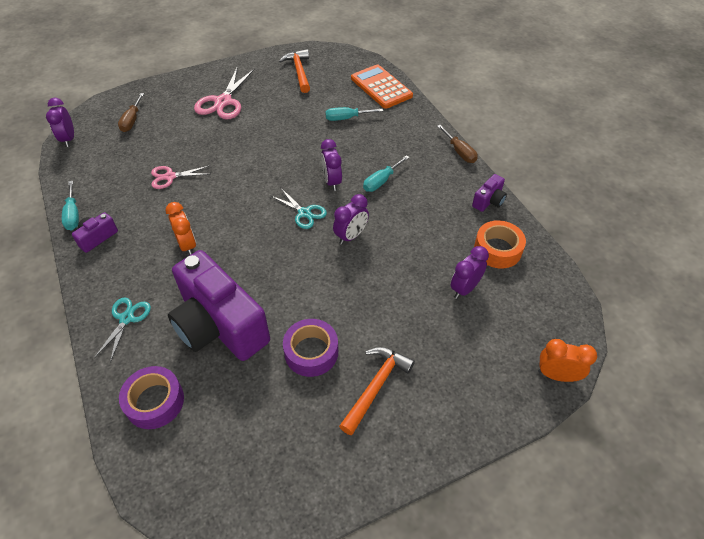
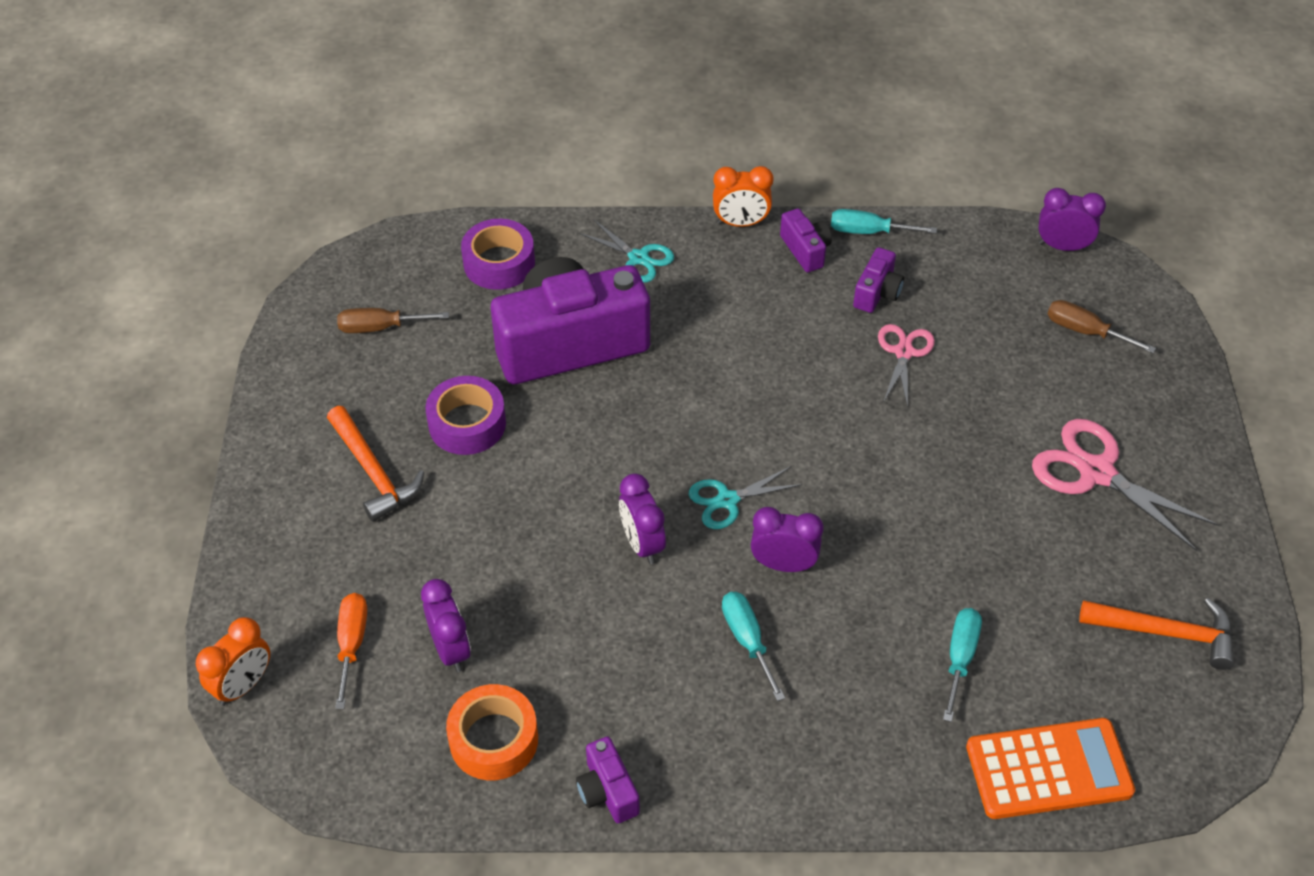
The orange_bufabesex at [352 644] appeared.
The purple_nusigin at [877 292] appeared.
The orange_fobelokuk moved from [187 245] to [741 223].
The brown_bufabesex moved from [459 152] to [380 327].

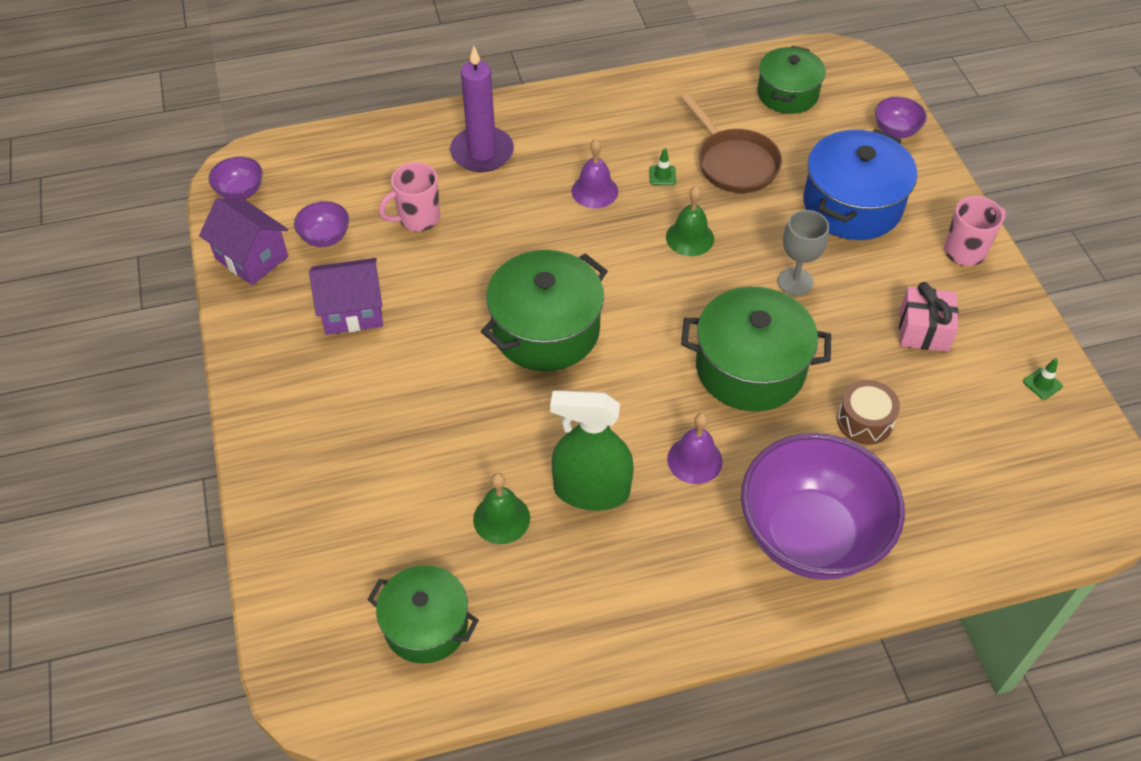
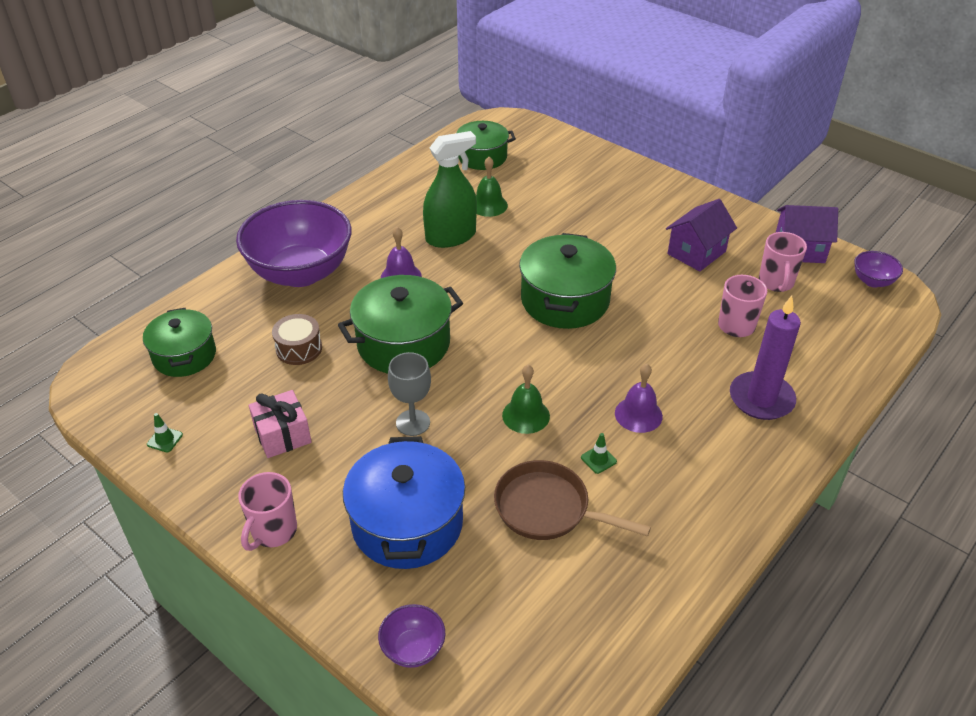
The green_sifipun moved from [787 94] to [184 356].
The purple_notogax at [325 237] was replaced by the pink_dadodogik at [776 283].

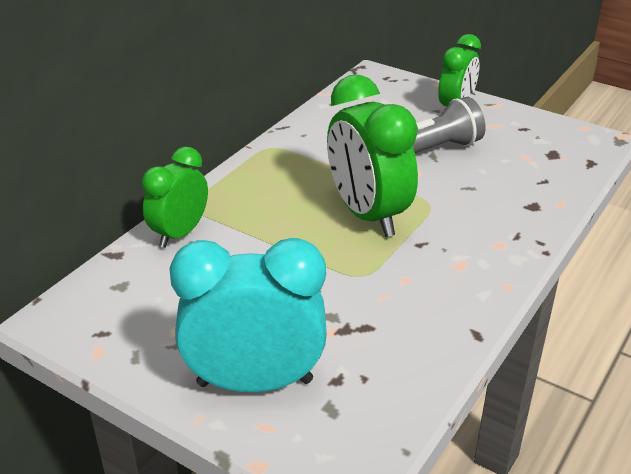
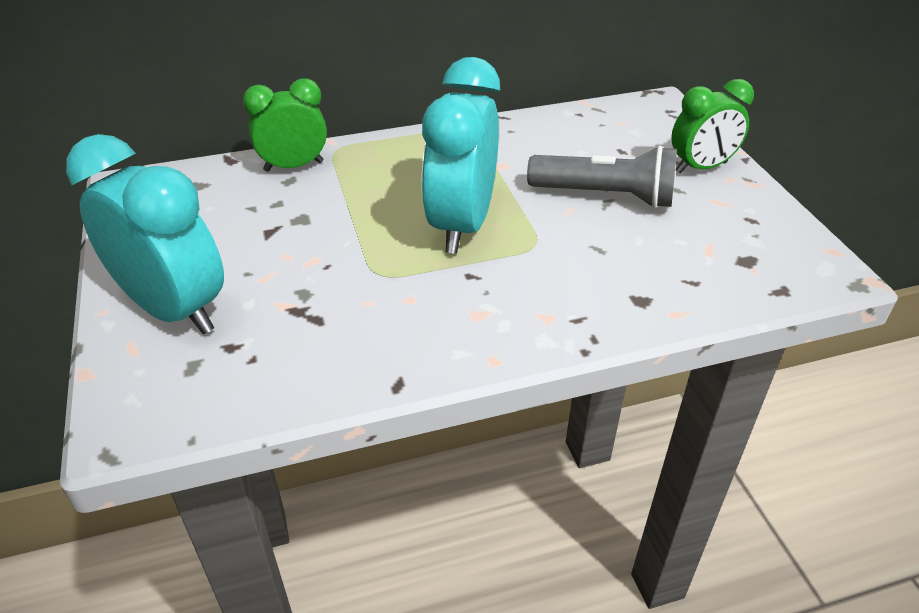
The green_fobelokuk at [367 215] became the turquoise_fobelokuk at [461 225].

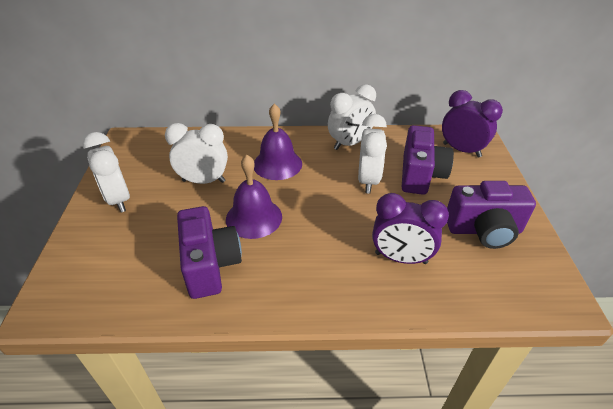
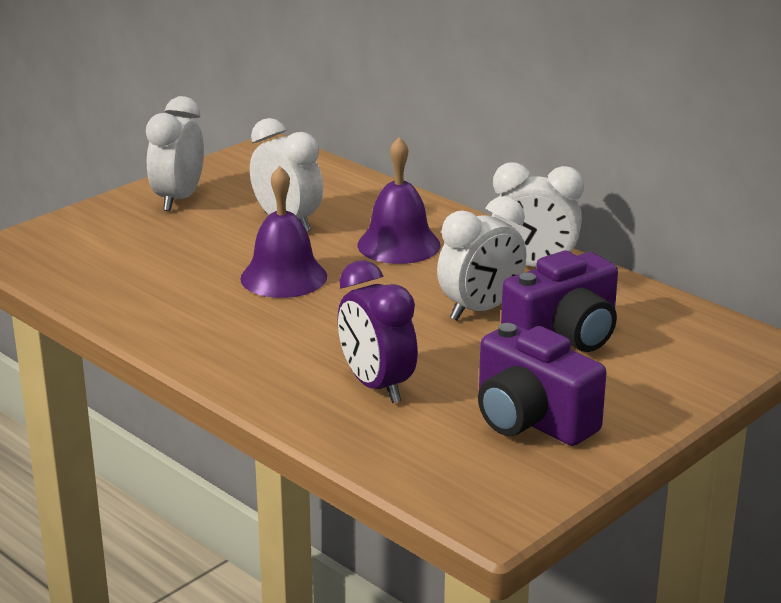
The purple_nusigin at [210 265] disappeared.
The purple_fobelokuk at [461 150] disappeared.

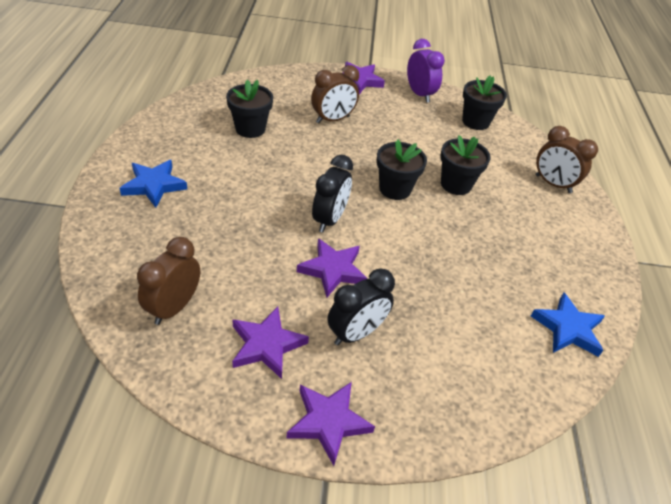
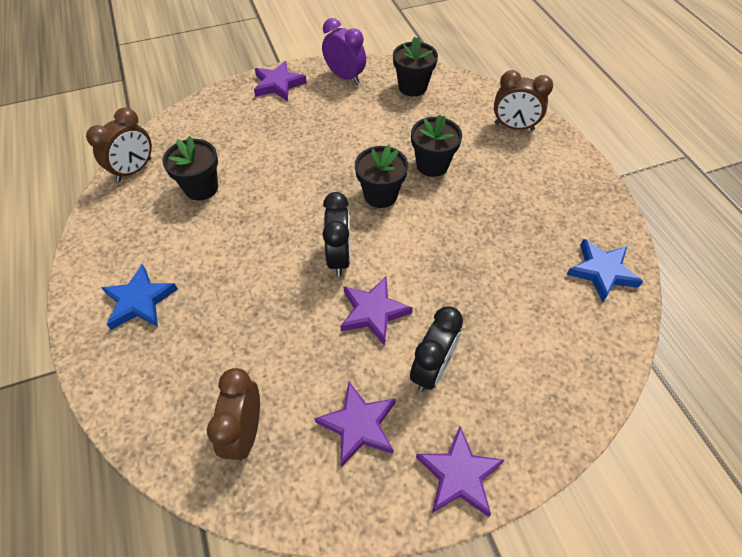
The brown_fobelokuk moved from [332 119] to [134 170].

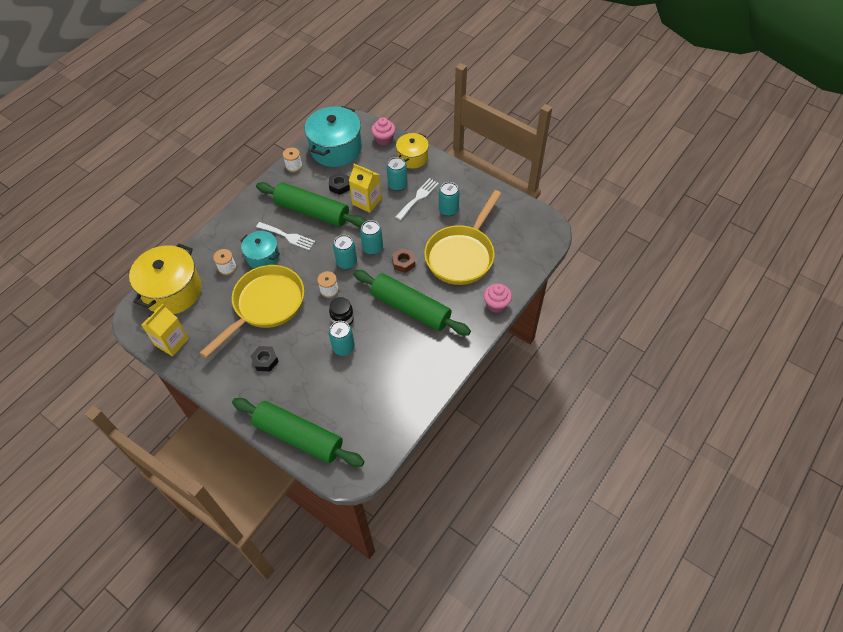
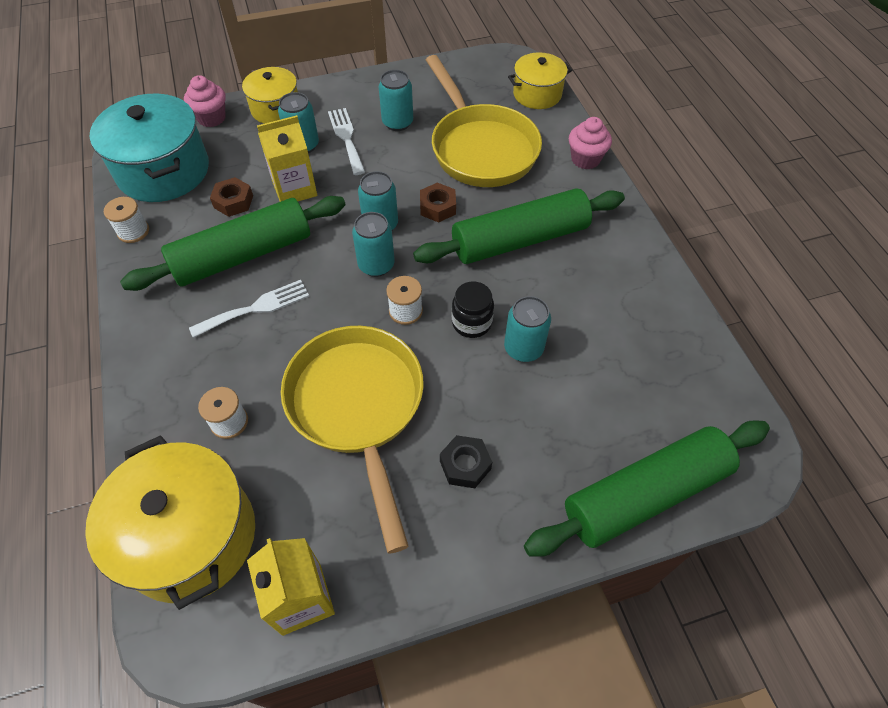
The turquoise_sifipun at [263 257] disappeared.
The yellow_sifipun at [537 94] appeared.
The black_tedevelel at [339 186] became the brown_tedevelel at [233 202].

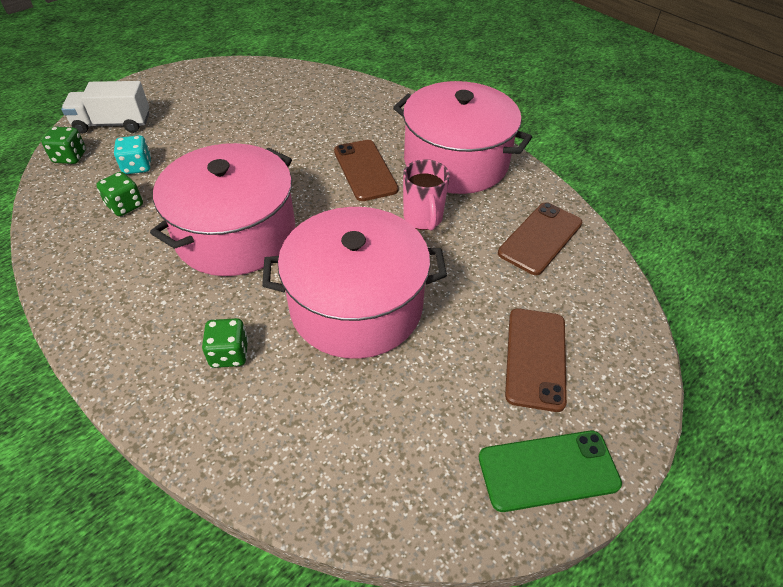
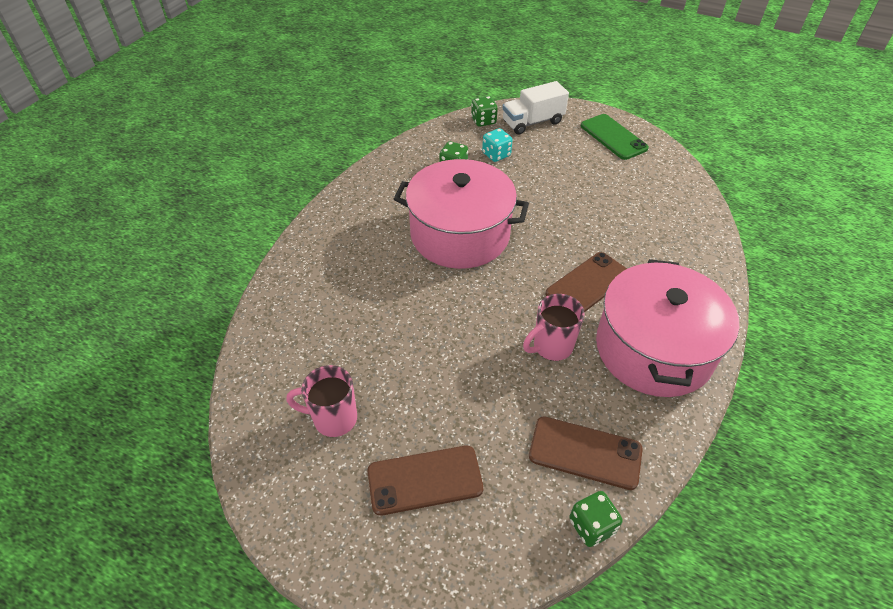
The pink_sifipun at [356 306] disappeared.
The pink_dadodogik at [333 418] appeared.
The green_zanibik moved from [229 354] to [591 526].
The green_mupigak moved from [548 470] to [613 137].
The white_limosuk at [113 124] turned 90 degrees counterclockwise.

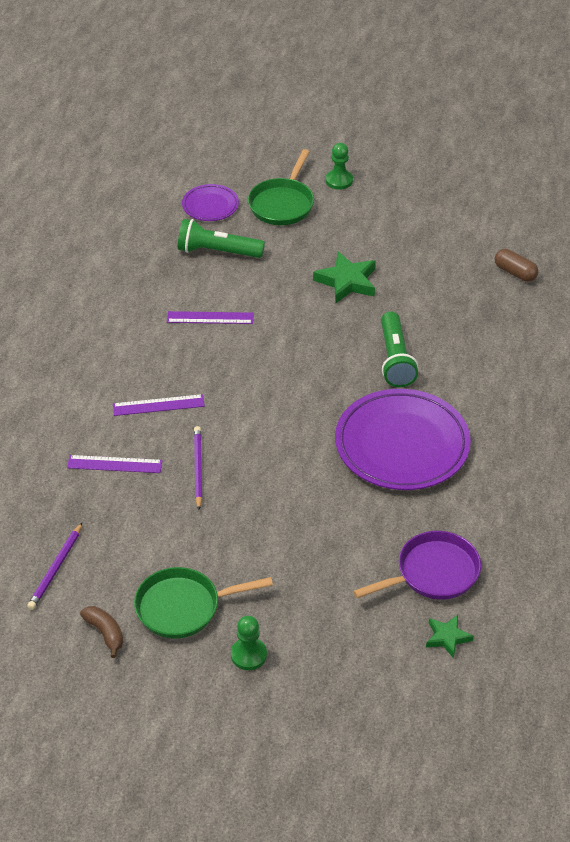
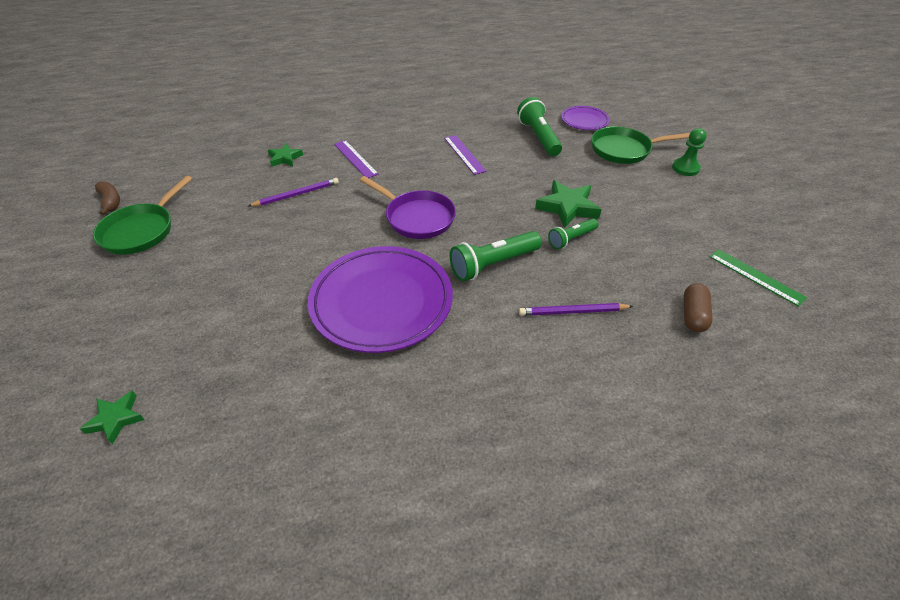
The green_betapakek at [248 655] disappeared.
The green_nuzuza at [571 239] appeared.
The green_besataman at [756 276] appeared.
The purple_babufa moved from [56 568] to [573 312].
The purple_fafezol moved from [432 573] to [416 217].
The purple_besataman at [114 464] was replaced by the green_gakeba at [285 158].
The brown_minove at [105 633] turned 60 degrees counterclockwise.
The green_fafezol at [183 607] turned 120 degrees counterclockwise.

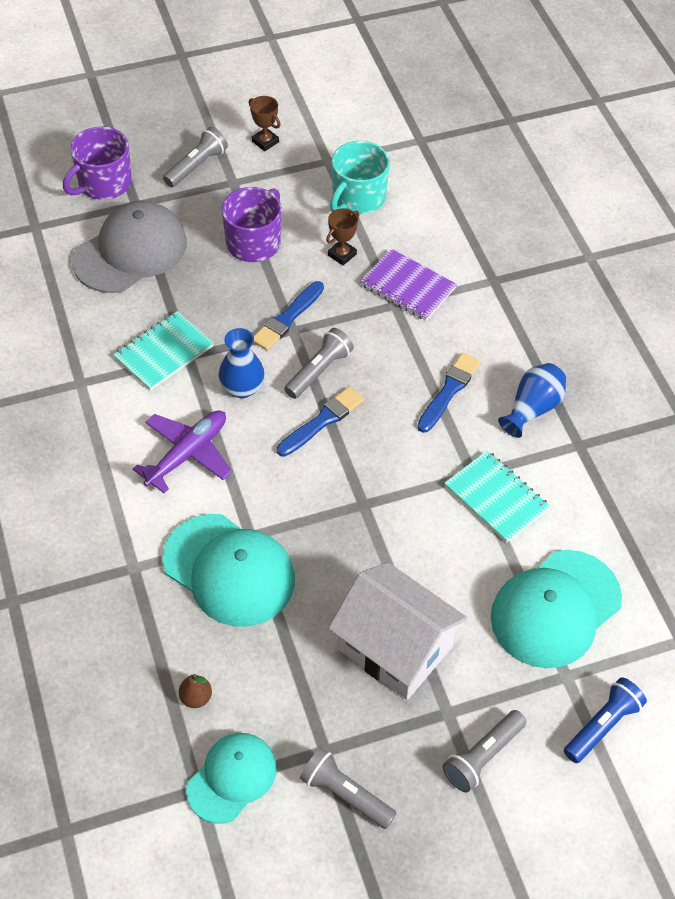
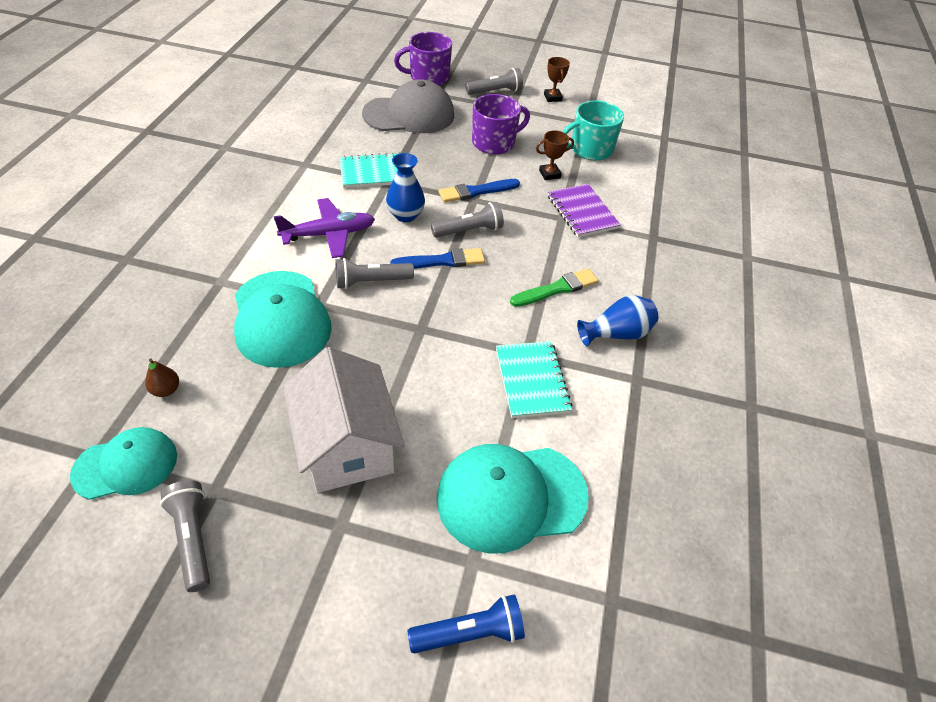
The grey_nuzuza moved from [483 756] to [371 282].
The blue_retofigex at [449 391] became the green_retofigex at [556 289].

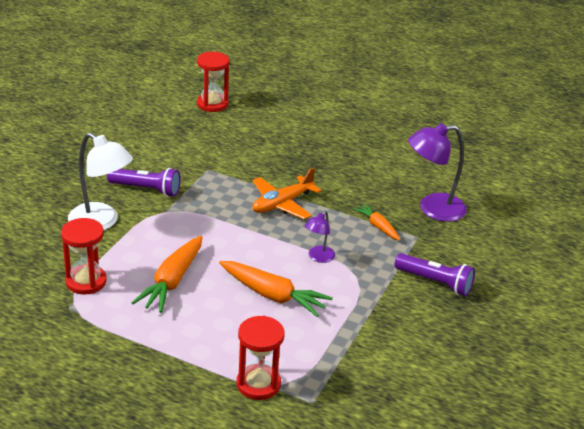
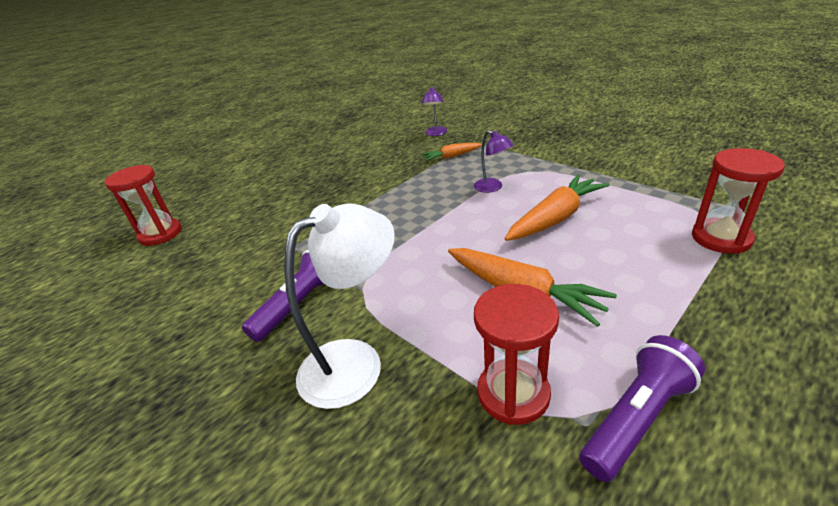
The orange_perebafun at [282 204] disappeared.
The purple_nuzuza moved from [435 282] to [637 418].
The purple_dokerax at [432 209] changed to 0.53 times the size.

